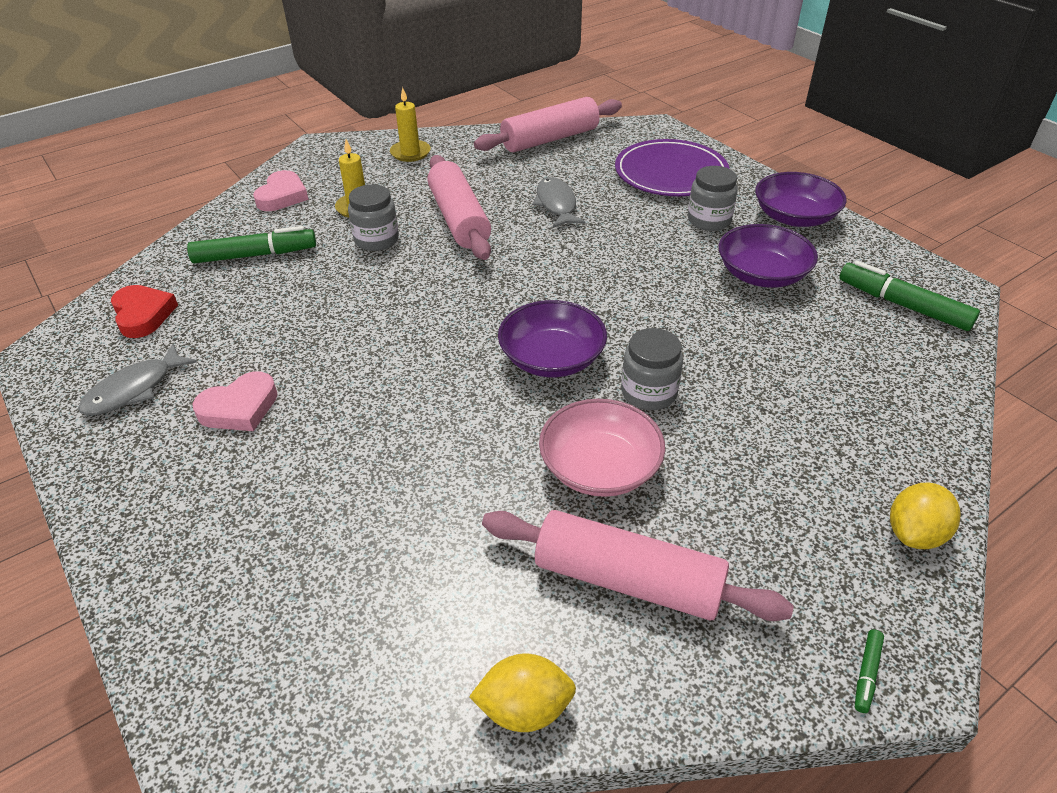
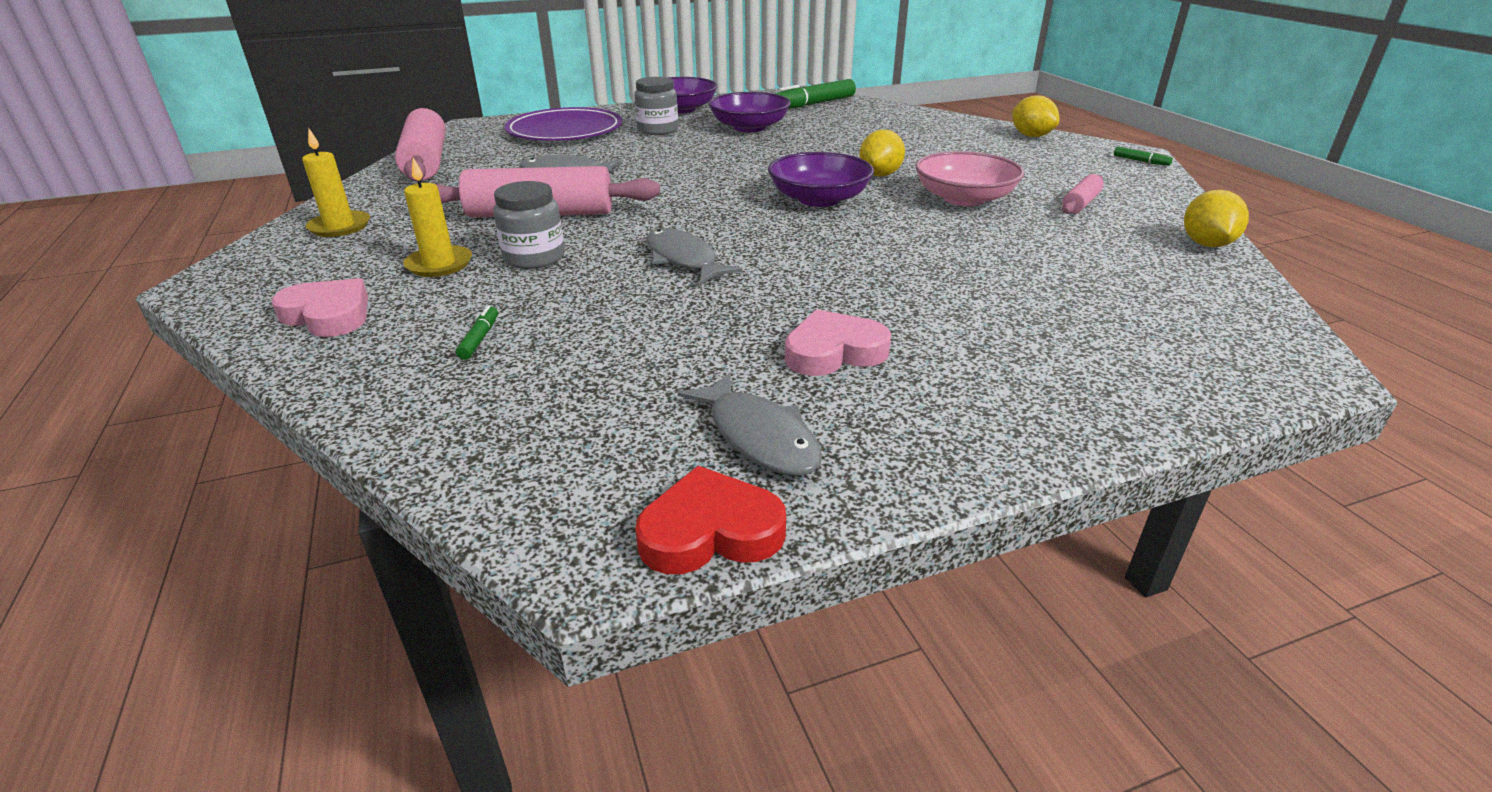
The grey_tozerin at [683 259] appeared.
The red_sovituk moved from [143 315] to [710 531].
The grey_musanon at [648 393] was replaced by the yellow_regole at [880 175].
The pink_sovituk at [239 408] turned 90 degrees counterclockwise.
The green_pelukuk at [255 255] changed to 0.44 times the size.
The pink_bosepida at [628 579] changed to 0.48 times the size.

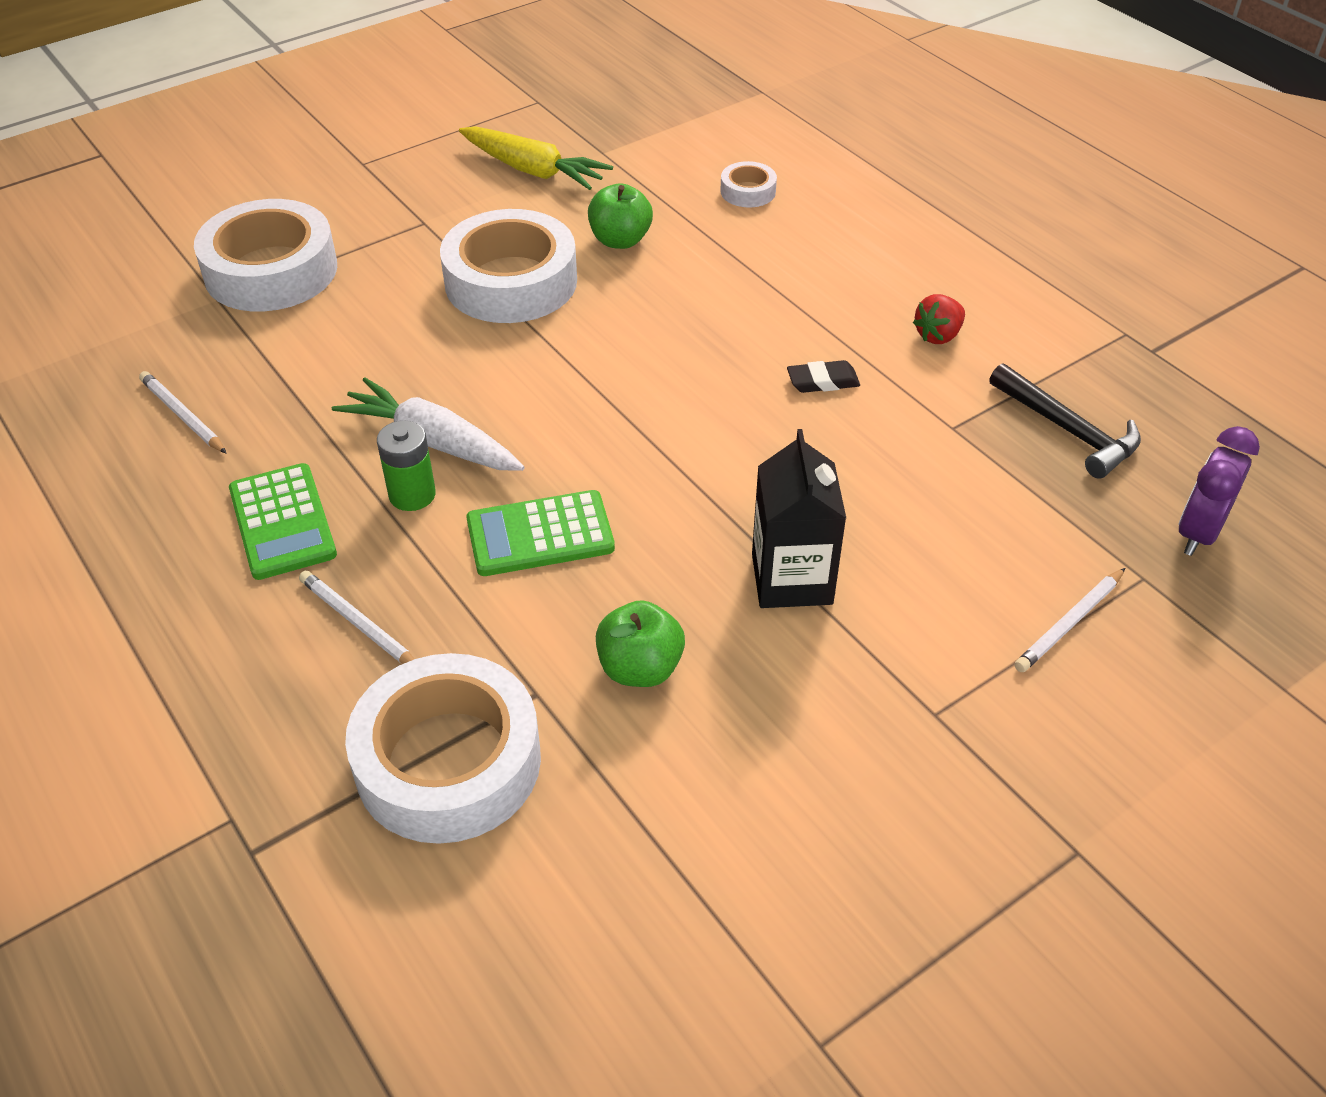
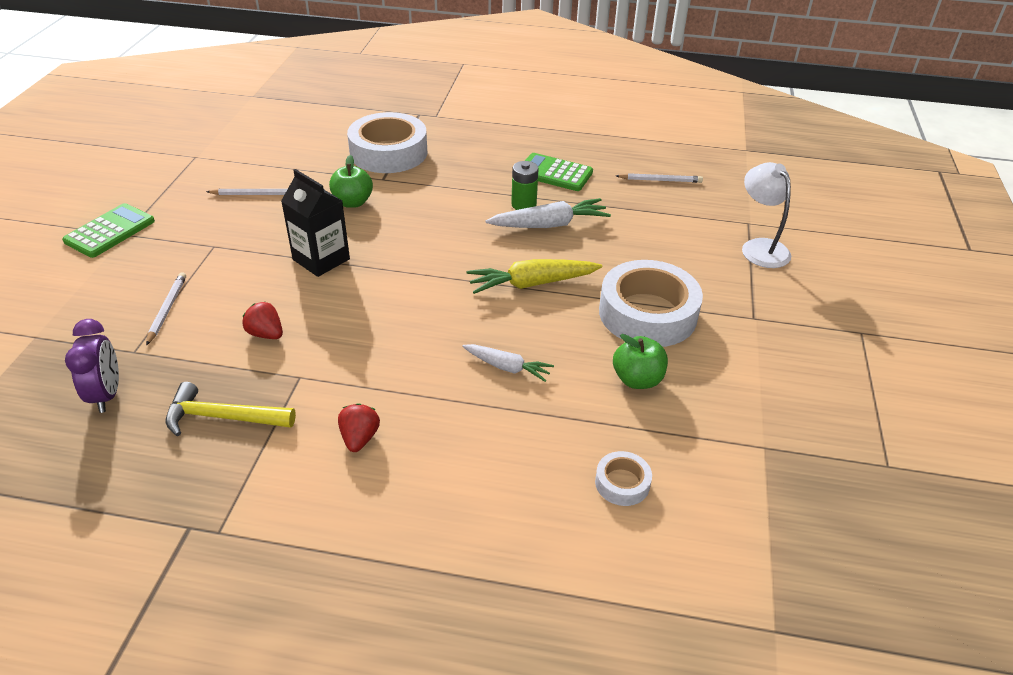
The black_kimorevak at [823 381] disappeared.
The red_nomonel at [266 334] appeared.
The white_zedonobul at [507 367] appeared.
The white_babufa moved from [359 624] to [255 194].
The yellow_zedonobul moved from [532 170] to [532 284].
The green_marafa moved from [540 534] to [110 231].
The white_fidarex at [271 271] was replaced by the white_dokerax at [760 247].
The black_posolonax at [1068 430] became the yellow_posolonax at [222 417].

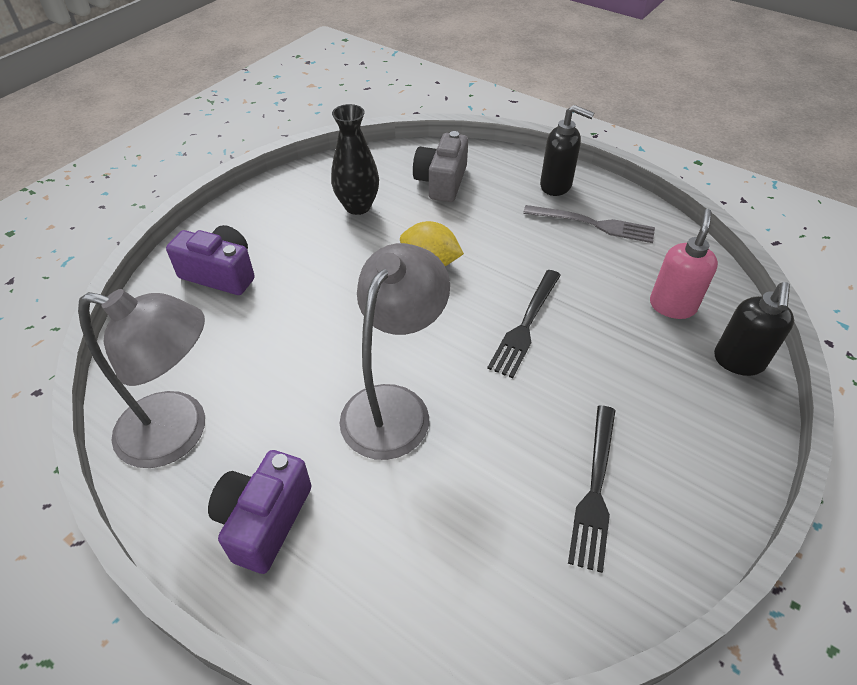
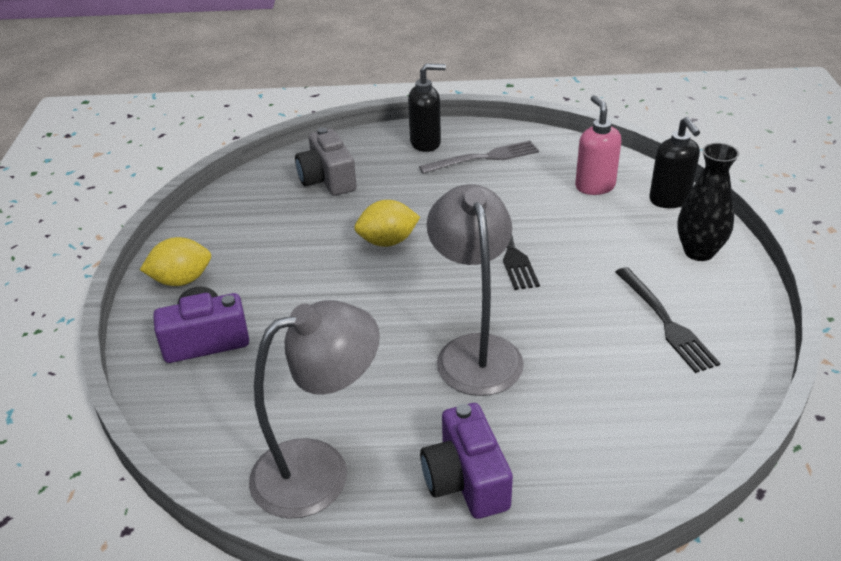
The yellow_regole at [181 280] appeared.
The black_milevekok moved from [358 206] to [699 252].

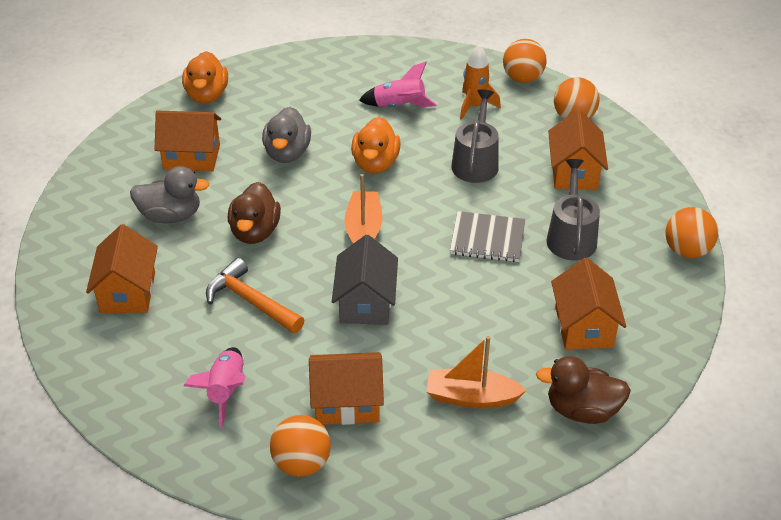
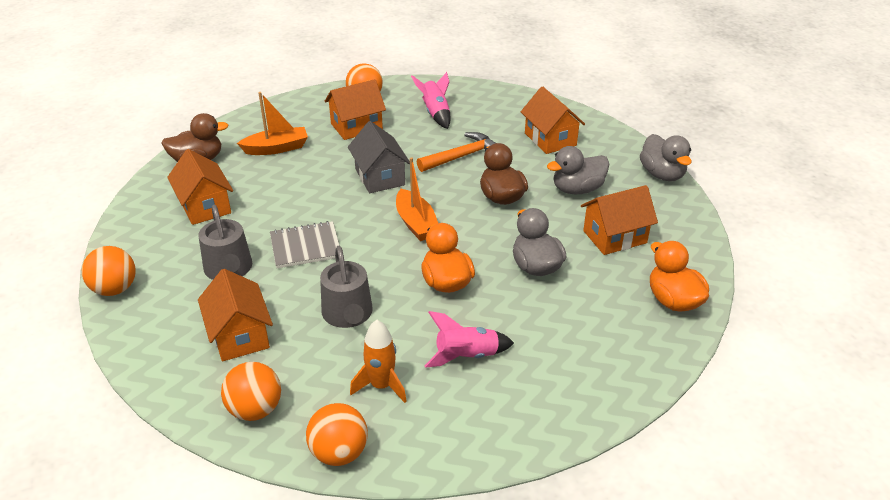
The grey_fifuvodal at [662 174] appeared.
The orange_posolonax at [251 301] turned 45 degrees counterclockwise.

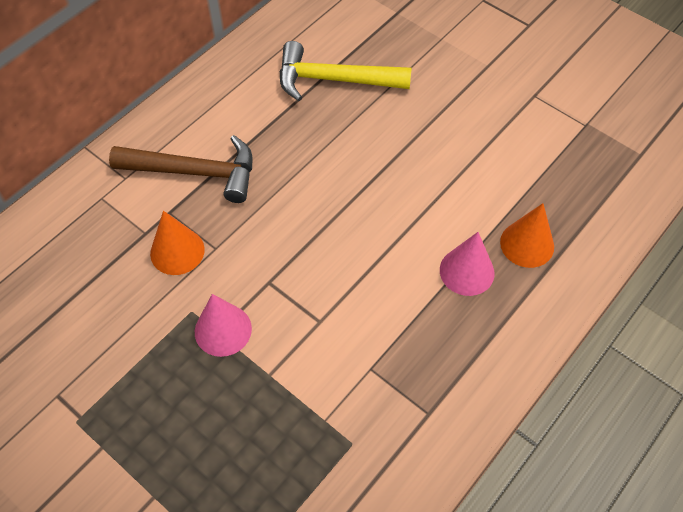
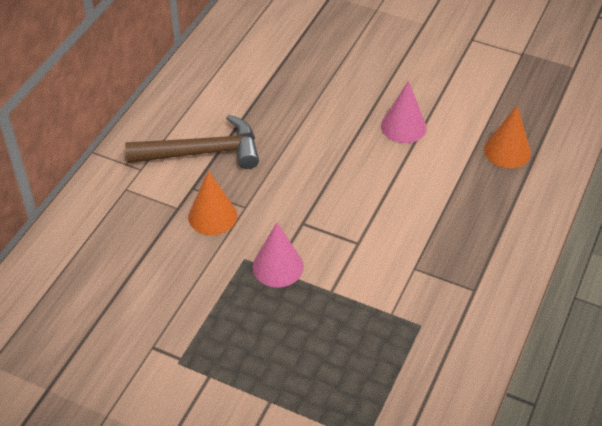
The yellow_posolonax at [334 80] disappeared.
The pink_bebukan moved from [467 271] to [403 126].

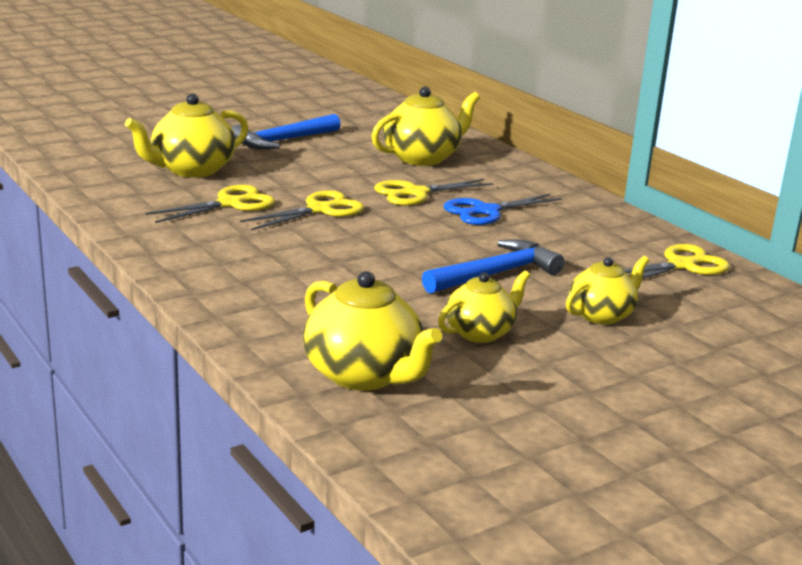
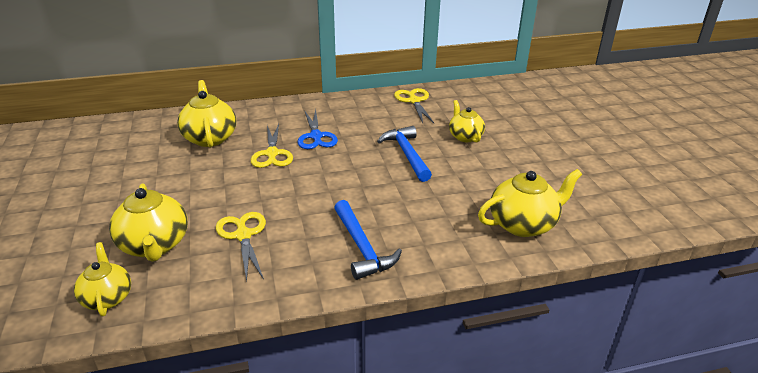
The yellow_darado at [320 210] disappeared.
The blue_posolonax moved from [283 141] to [362 247].
The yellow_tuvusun moved from [480 332] to [107 298].

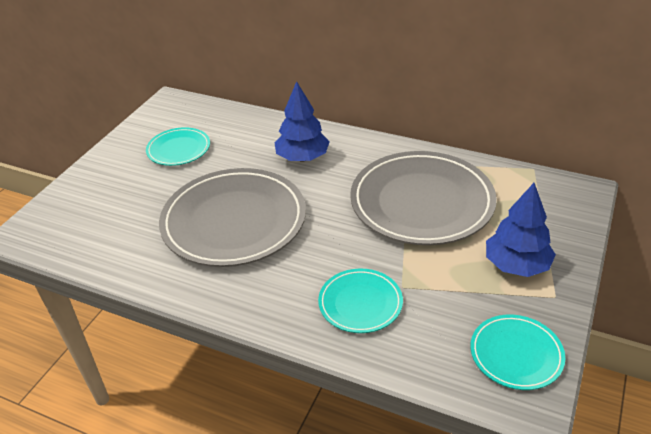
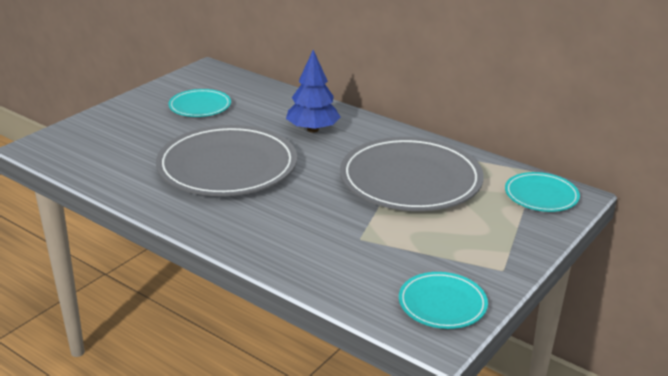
The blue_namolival at [516 265] disappeared.
The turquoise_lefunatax moved from [360 303] to [541 195].

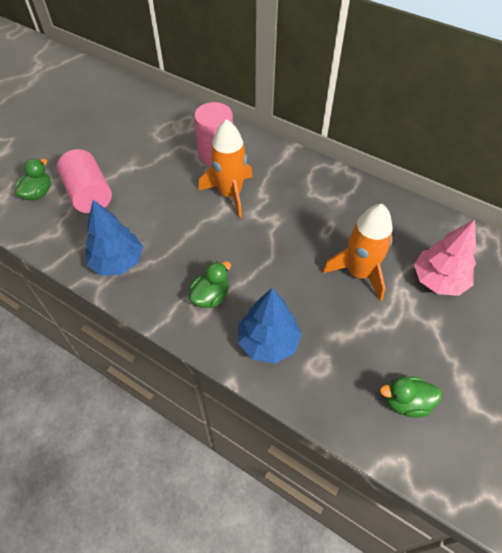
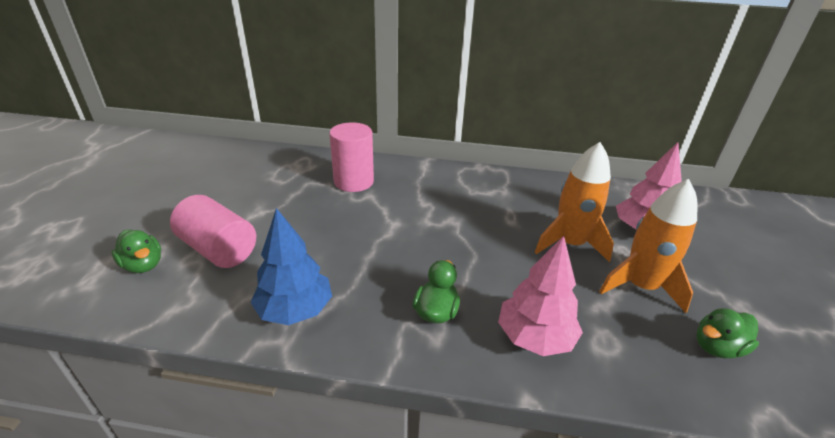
The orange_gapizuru moved from [230 194] to [640 286].
The blue_namolival at [268 342] became the pink_namolival at [534 337].
The green_fifuvodal at [38 193] turned 135 degrees clockwise.

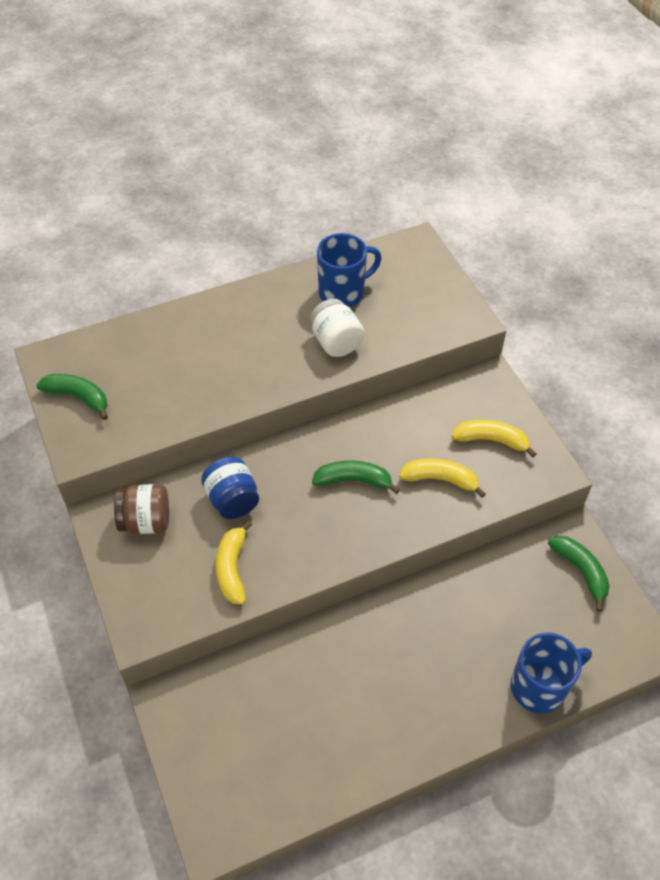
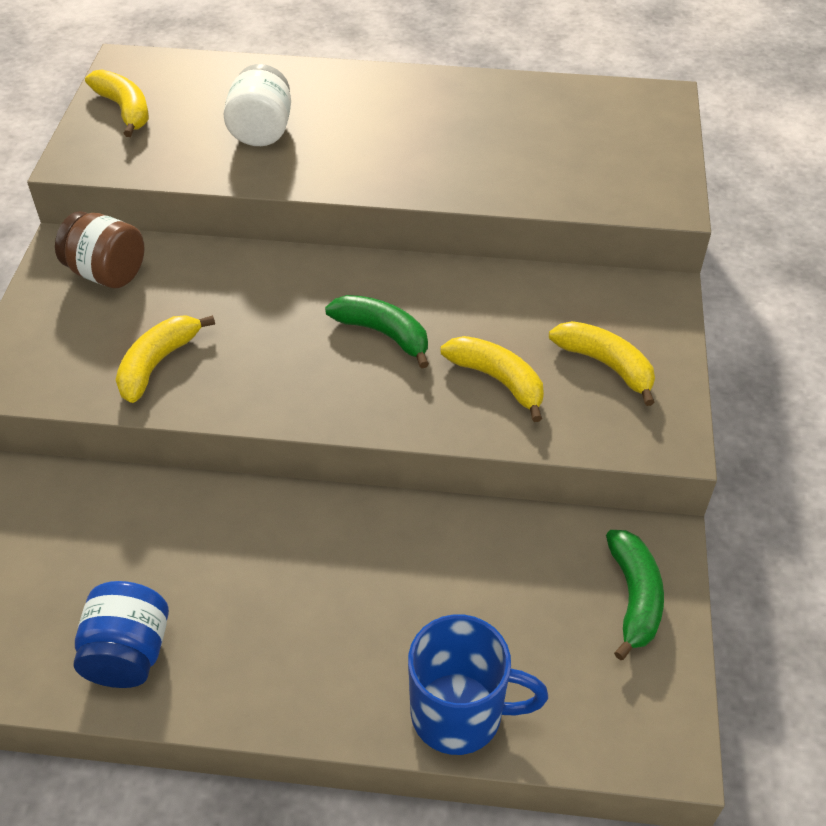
The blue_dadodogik at [343 292] disappeared.
The blue_musanon moved from [232 500] to [129 653].
The white_musanon moved from [336 342] to [262 131].
The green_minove at [78 397] became the yellow_minove at [124 110].

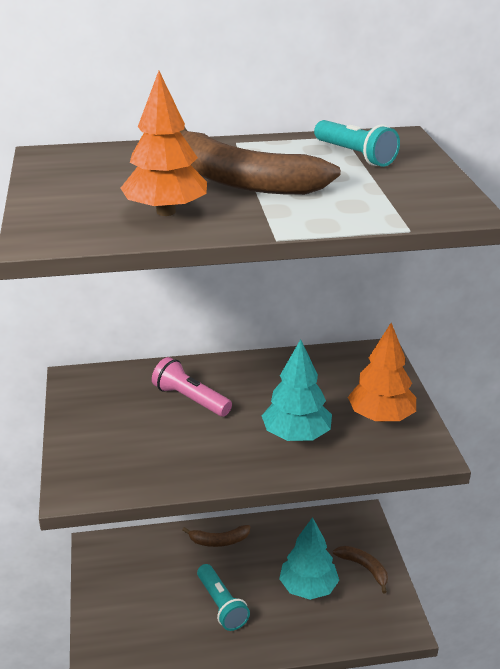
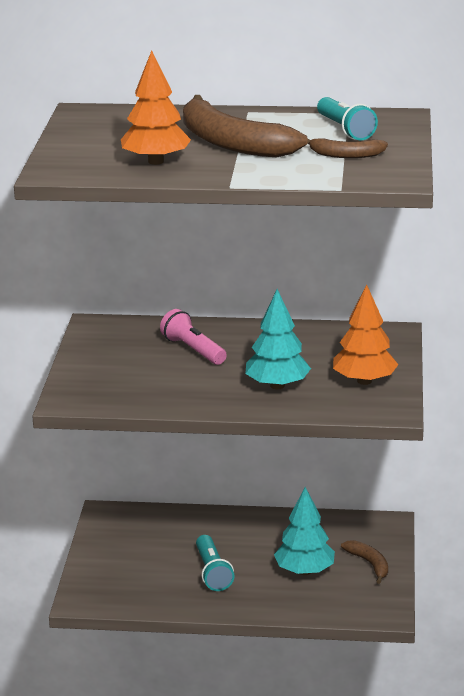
The brown_minove moved from [219 541] to [345 155].

